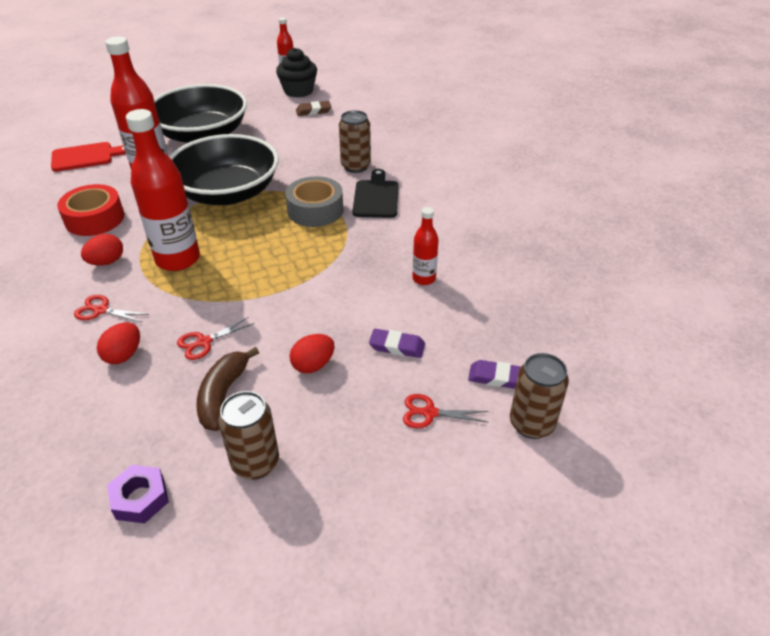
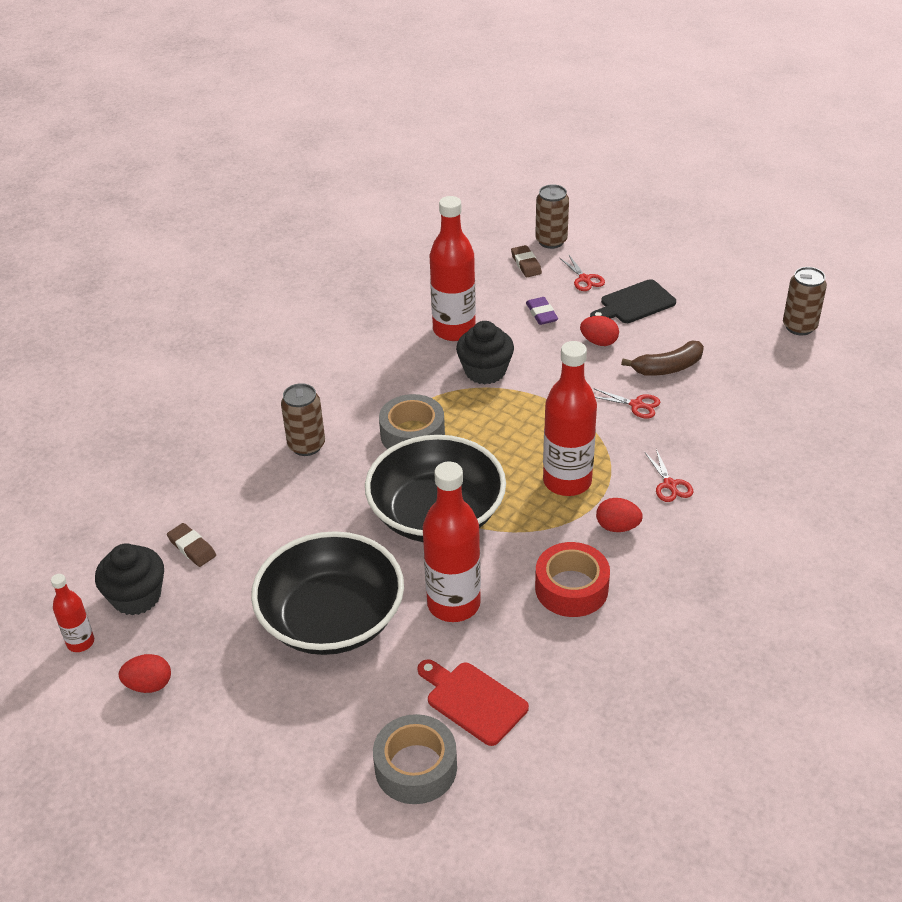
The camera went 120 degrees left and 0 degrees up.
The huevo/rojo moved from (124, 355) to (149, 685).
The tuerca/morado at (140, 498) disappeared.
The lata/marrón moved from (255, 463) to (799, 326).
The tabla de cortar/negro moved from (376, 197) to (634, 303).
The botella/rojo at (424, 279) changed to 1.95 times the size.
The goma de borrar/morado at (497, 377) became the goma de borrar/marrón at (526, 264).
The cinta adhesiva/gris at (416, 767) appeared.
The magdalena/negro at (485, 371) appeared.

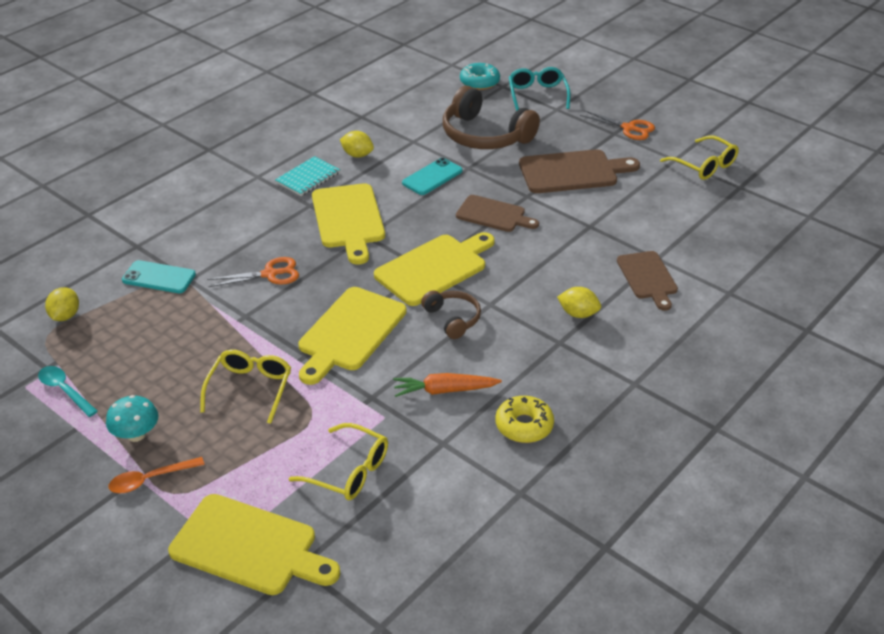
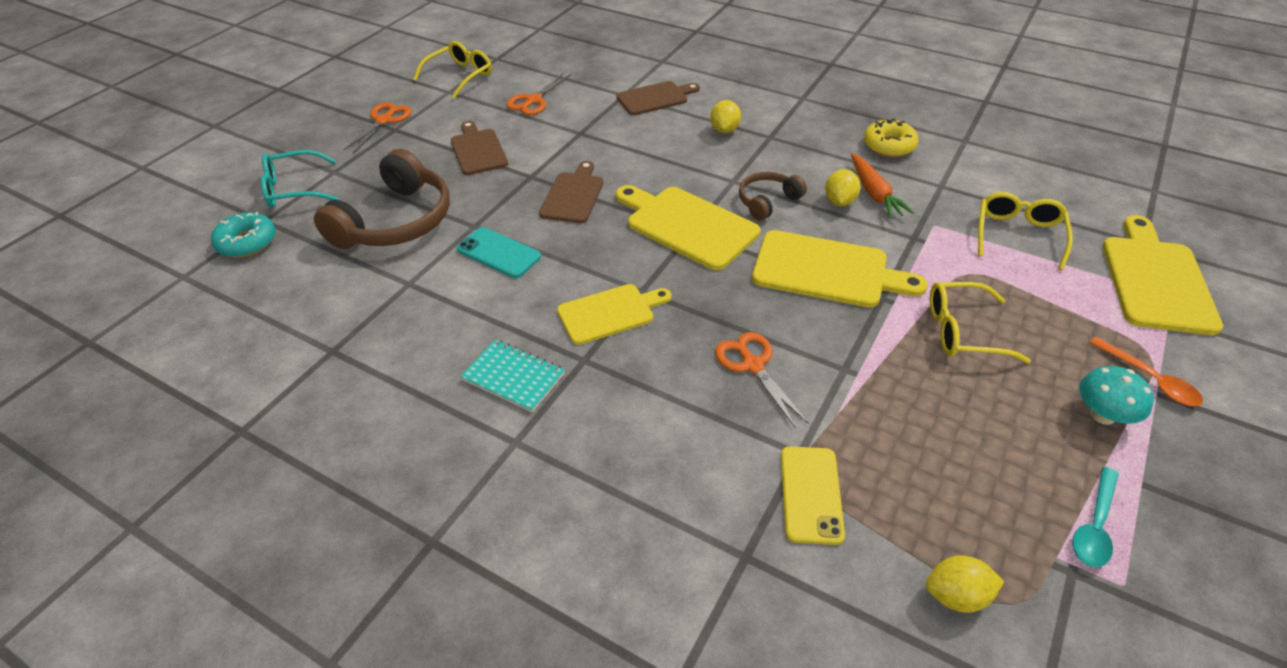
The camera went 100 degrees left and 5 degrees up.
The móvil/turquesa at (159, 277) became the móvil/amarillo at (811, 494).
The tabla de cortar/amarillo at (348, 219) changed to 0.66 times the size.
The limón/amarillo moved from (357, 155) to (839, 201).
The tabla de cortar/marrón at (572, 172) changed to 0.66 times the size.
The tijeras/naranja at (533, 100) appeared.

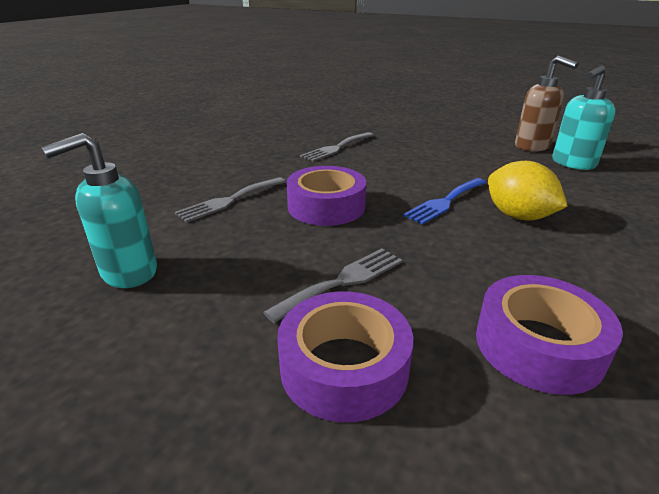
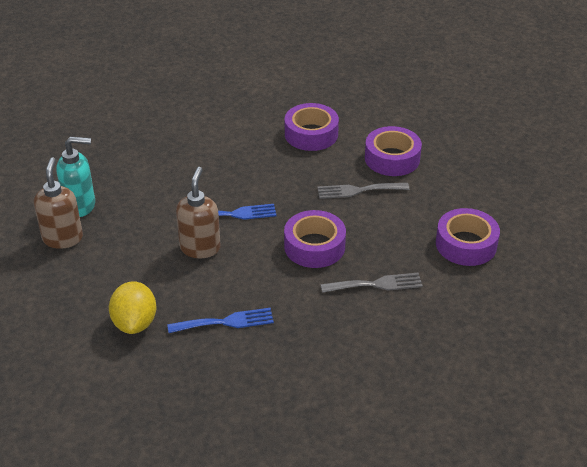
The camera went 145 degrees left and 10 degrees up.
The dispensador de jabón/turquesa at (128, 272) was replaced by the cinta adhesiva/morado at (466, 244).
The tenedor/gris at (336, 148) became the tenedor/azul at (226, 322).
The limón/amarillo moved from (518, 216) to (135, 323).
The dispensador de jabón/marrón at (200, 248) appeared.

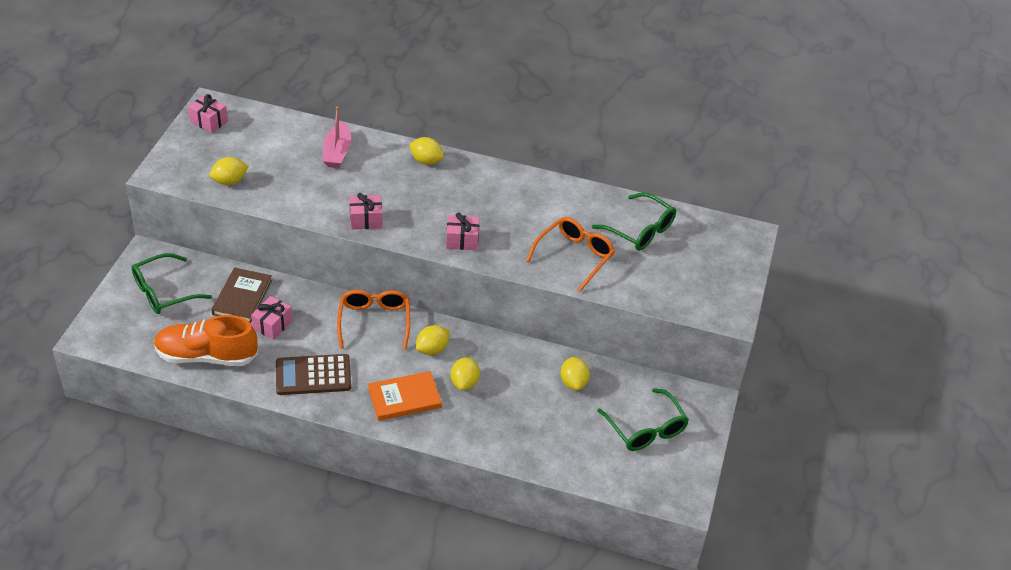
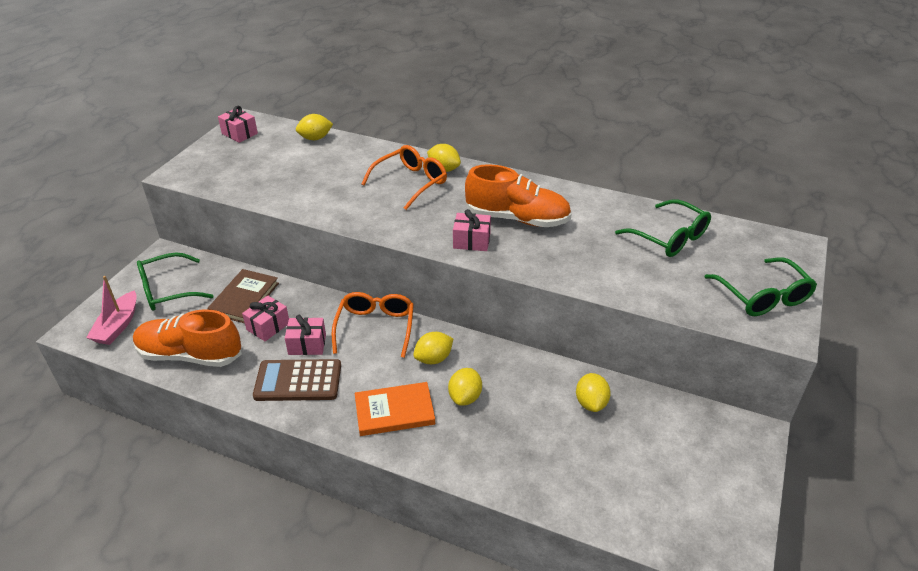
The camera went 10 degrees right and 5 degrees down.
The limón/amarillo moved from (230, 181) to (315, 138).
The barco/rosa moved from (337, 152) to (118, 326).
The regalo/rosa moved from (366, 220) to (307, 344).
The gafas/naranja moved from (574, 256) to (411, 182).
The gafas/verde moved from (646, 429) to (763, 297).
The zapato/naranja at (517, 219) appeared.

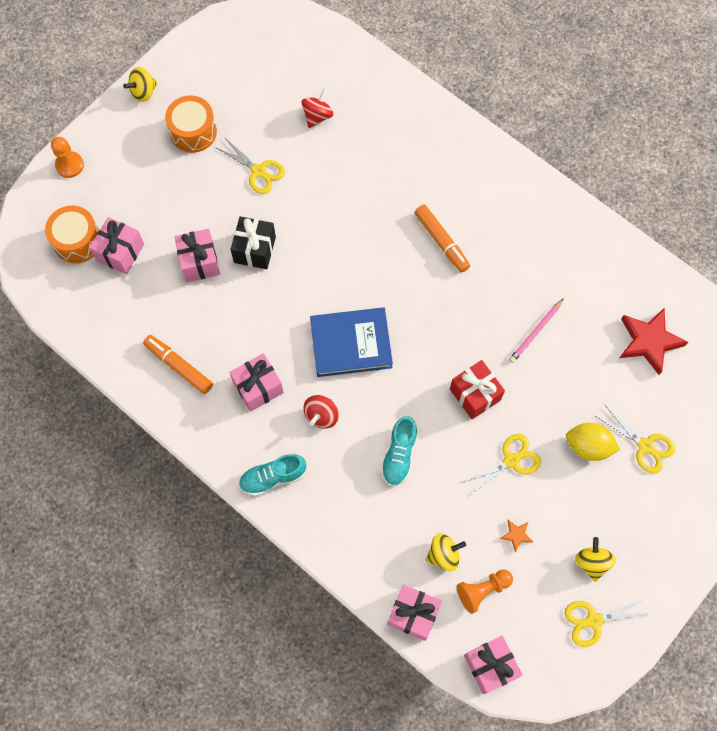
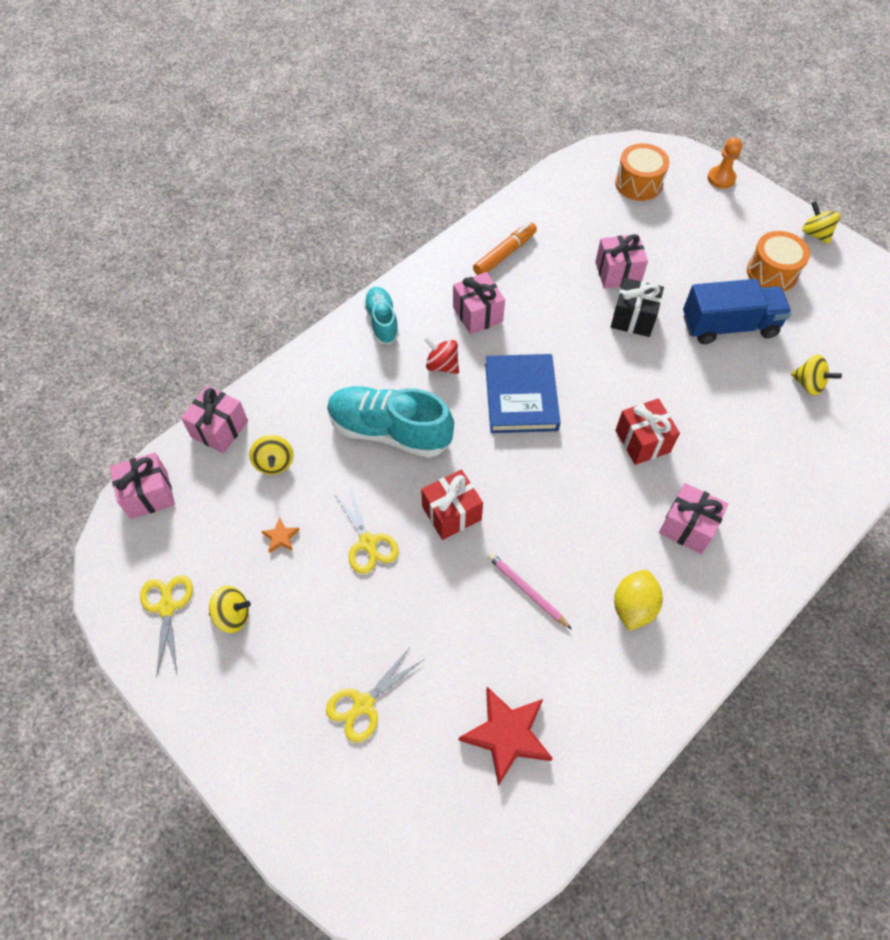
The camera went 95 degrees right and 10 degrees down.
The regalo/rosa moved from (120, 252) to (687, 527).
The tijeras/amarillo at (258, 171) was replaced by the camión/azul at (729, 326).
The peonza/rojo at (317, 116) became the peonza/amarillo at (808, 384).
The zapato/turquesa at (399, 455) changed to 1.74 times the size.
The rotulador/naranja at (441, 241) disappeared.
The peón/naranja at (482, 590) disappeared.
The limón/amarillo moved from (588, 446) to (633, 607).
The regalo/rojo at (642, 441) appeared.

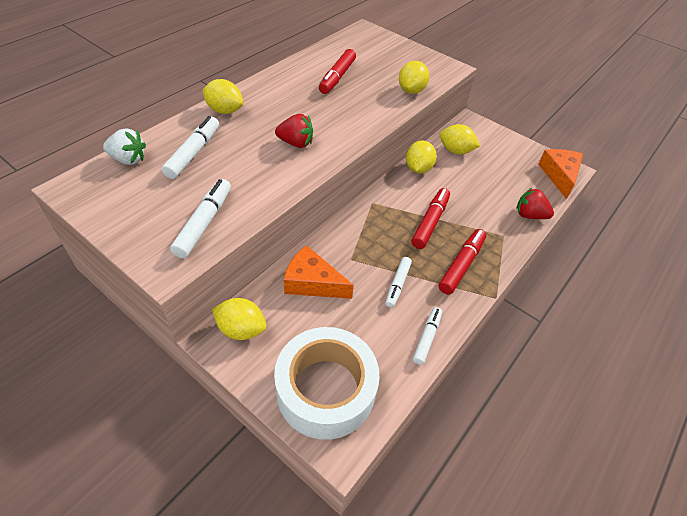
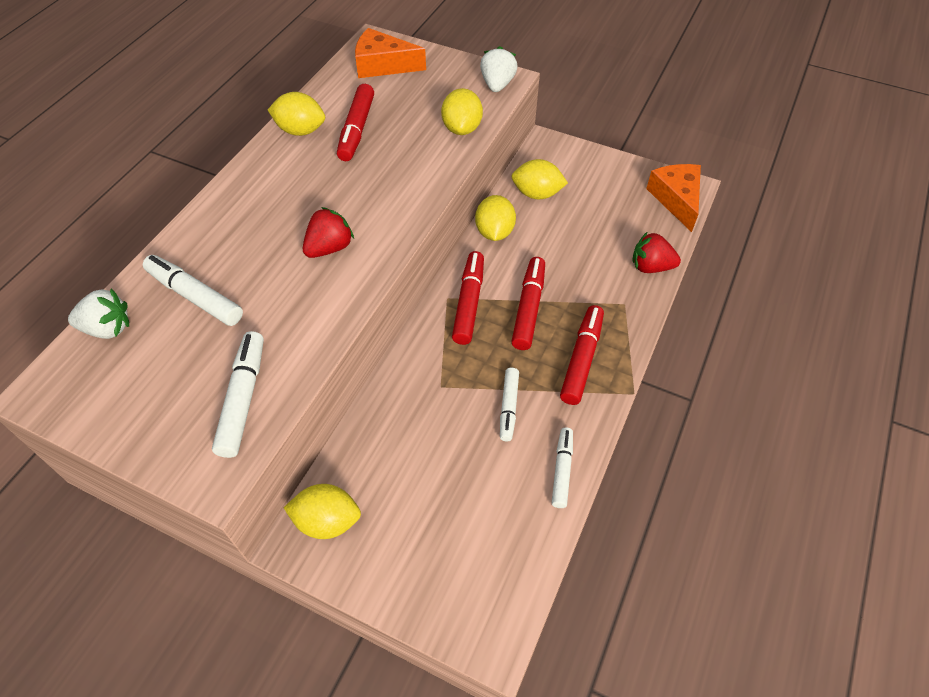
The camera went 10 degrees left and 5 degrees up.
The rotulador/blanco at (193, 153) turned 60 degrees counterclockwise.
The limón/amarillo moved from (225, 110) to (300, 130).
The cinta adhesiva/blanco at (325, 390) disappeared.
The fresa/rojo at (296, 143) turned 45 degrees counterclockwise.
The queso/naranja moved from (312, 282) to (383, 65).
The rotulador/rojo at (469, 303) appeared.
The fresa/blanco at (497, 84) appeared.

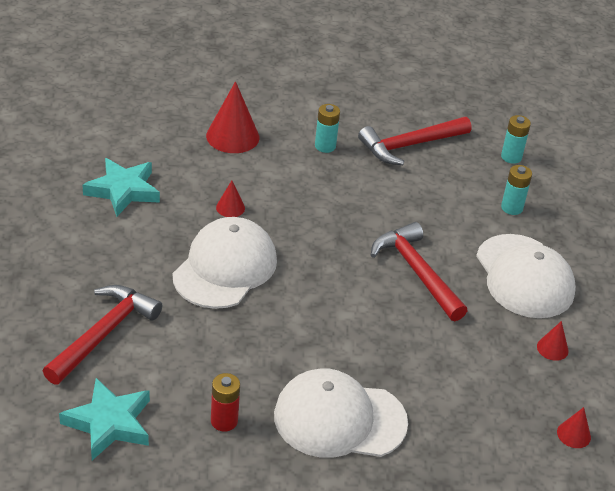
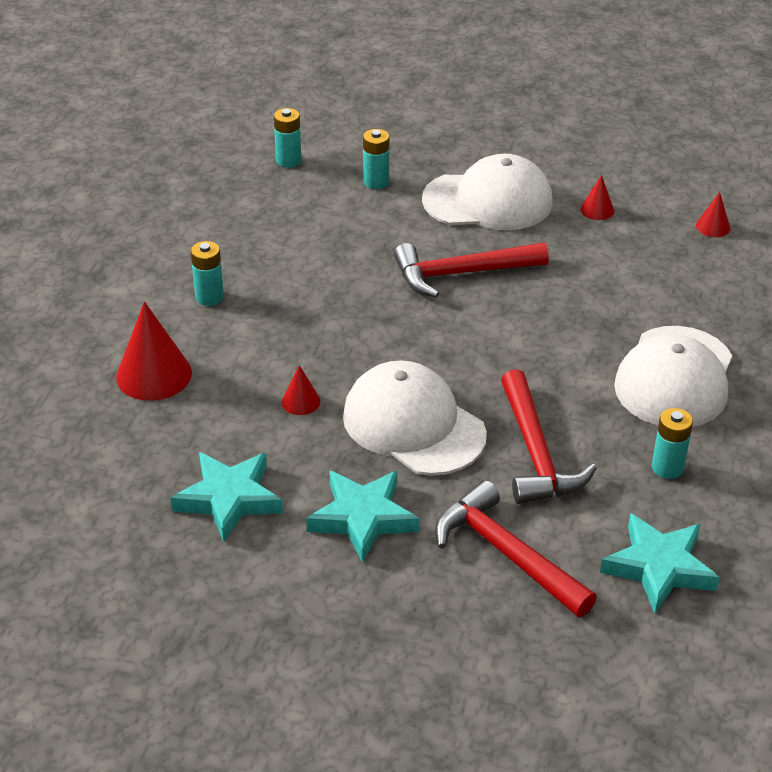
The camera went 70 degrees left and 0 degrees up.
The pila/rojo at (224, 421) became the pila/turquesa at (667, 468).
The martillo/rojo moved from (409, 145) to (536, 453).
The estrella/turquesa at (362, 518) appeared.

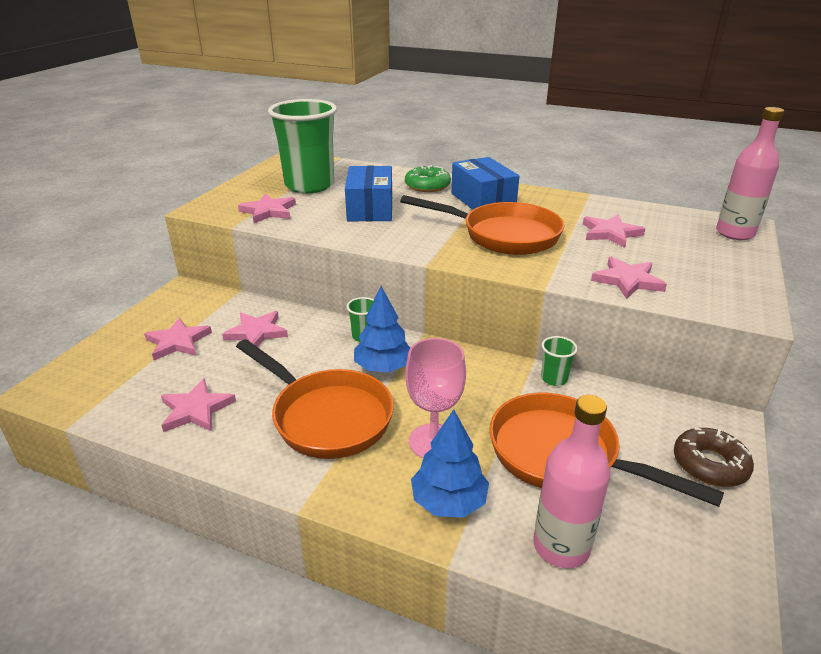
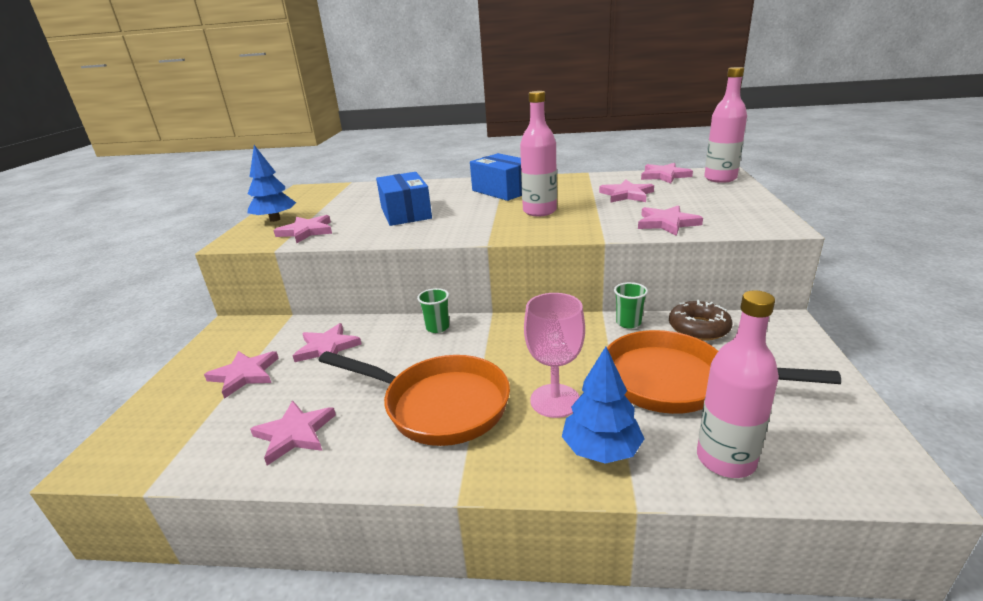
The camera went 15 degrees left and 5 degrees down.
The vaso/verde at (309, 185) disappeared.
The árbol/azul moved from (383, 367) to (275, 219).
The sartén/naranja at (503, 235) was replaced by the botella/rosa at (539, 211).
The rosquilla/verde at (427, 186) disappeared.
The rosquilla/marrón moved from (709, 464) to (698, 328).
The estrella/rosa at (664, 176) appeared.

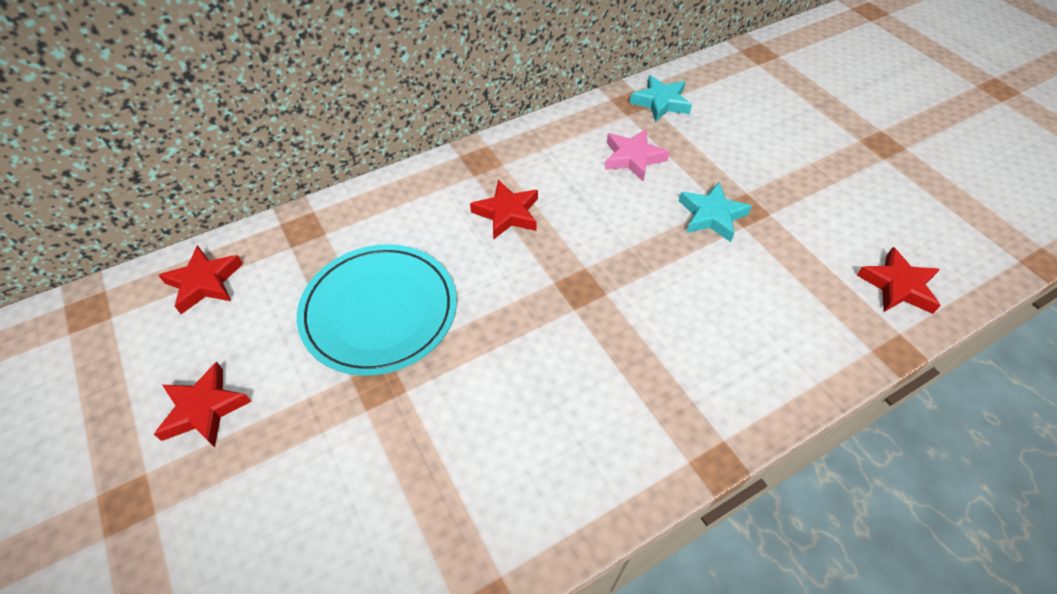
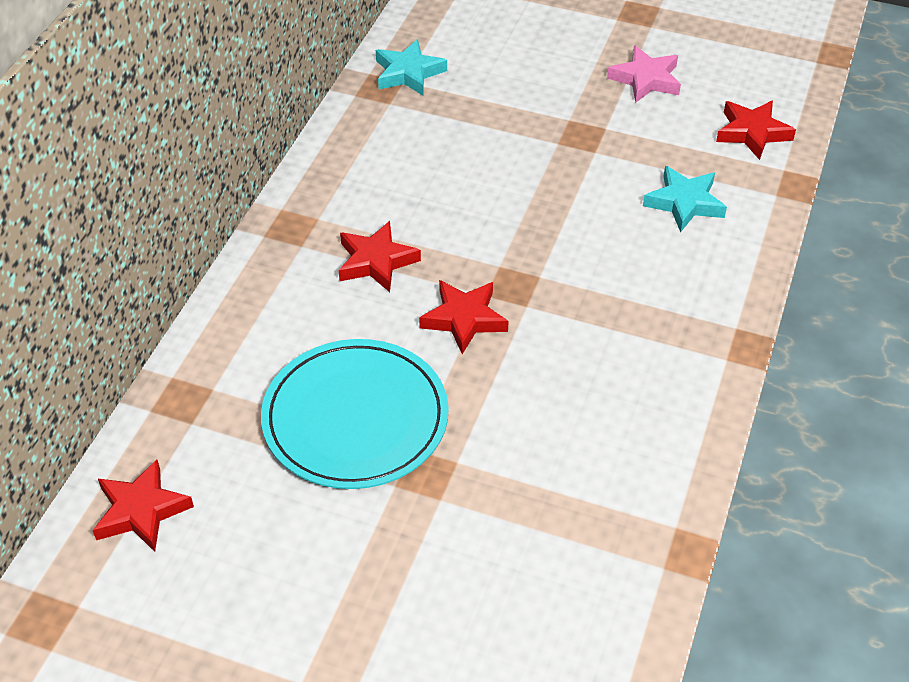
The camera went 40 degrees left and 5 degrees down.
The estrella/rojo moved from (204, 409) to (464, 319).
The estrella/rosa moved from (633, 158) to (645, 79).
The estrella/turquesa moved from (711, 216) to (684, 203).

